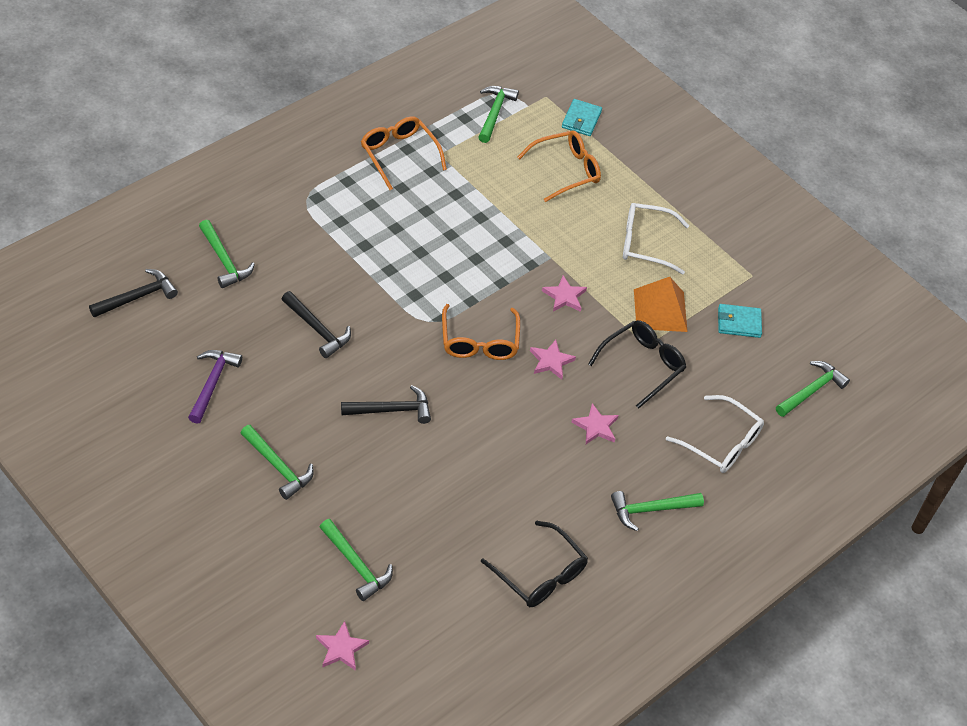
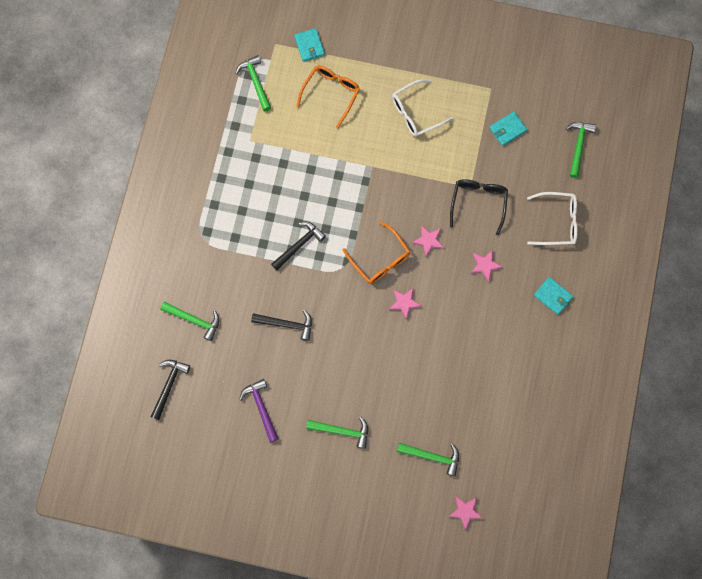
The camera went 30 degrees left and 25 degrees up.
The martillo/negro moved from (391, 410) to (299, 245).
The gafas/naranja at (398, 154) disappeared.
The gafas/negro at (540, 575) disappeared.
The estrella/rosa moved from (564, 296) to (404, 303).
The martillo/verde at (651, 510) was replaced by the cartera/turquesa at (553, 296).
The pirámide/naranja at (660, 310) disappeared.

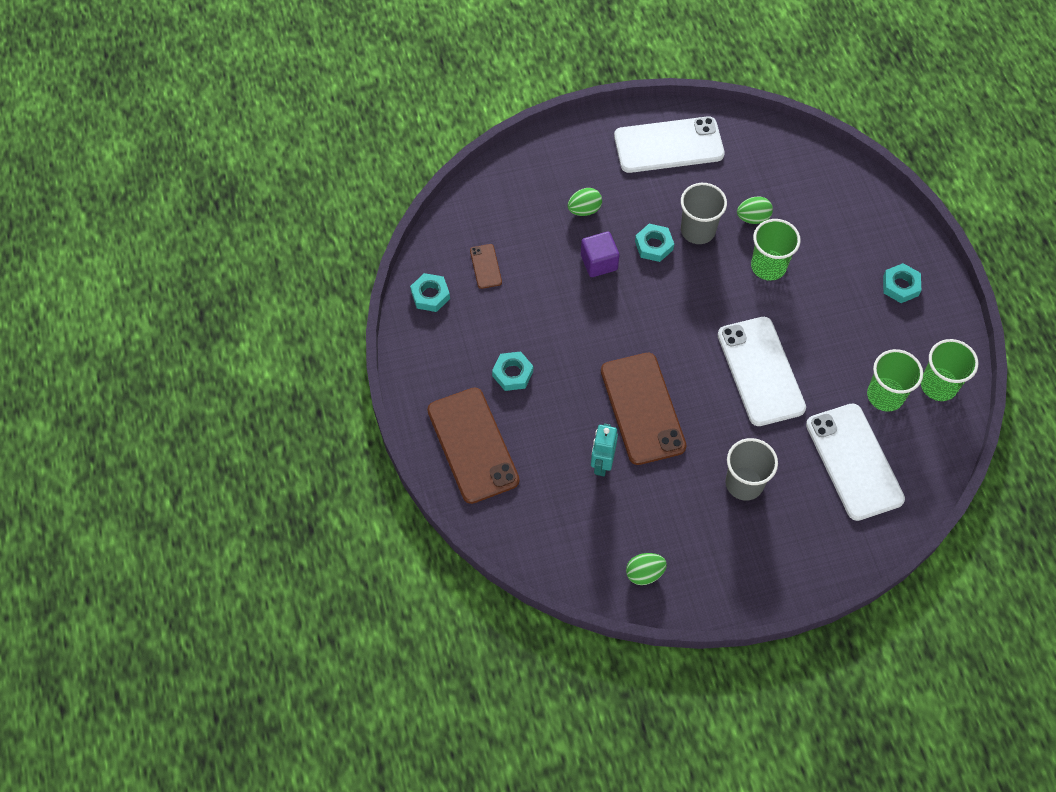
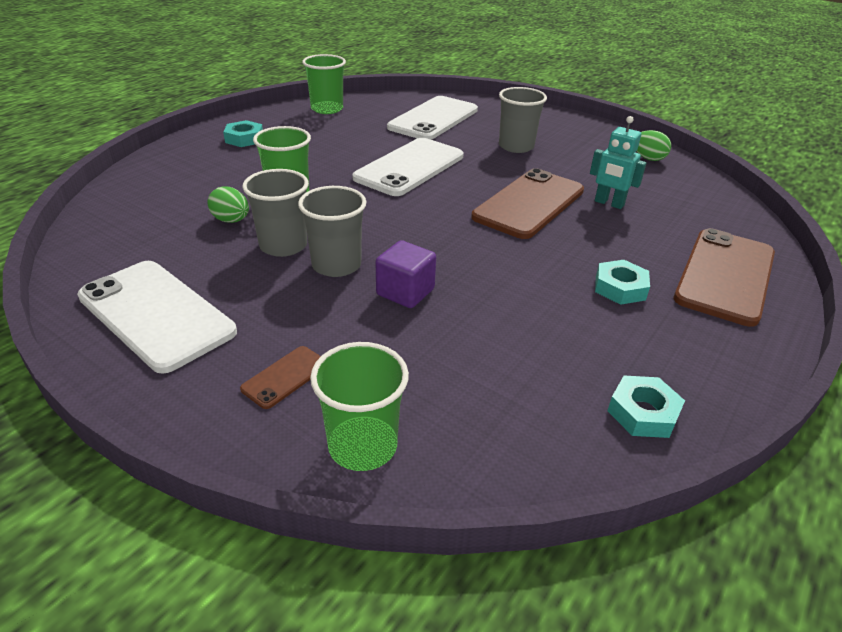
The camera went 130 degrees left and 25 degrees down.
The móvil/marrón moved from (485, 266) to (285, 377).
The huevo/verde at (584, 210) disappeared.
The robot/turquesa at (602, 464) turned 60 degrees clockwise.
The tuerca/turquesa at (654, 245) was replaced by the vaso/gris at (336, 265).
The vaso/verde moved from (885, 395) to (363, 445).

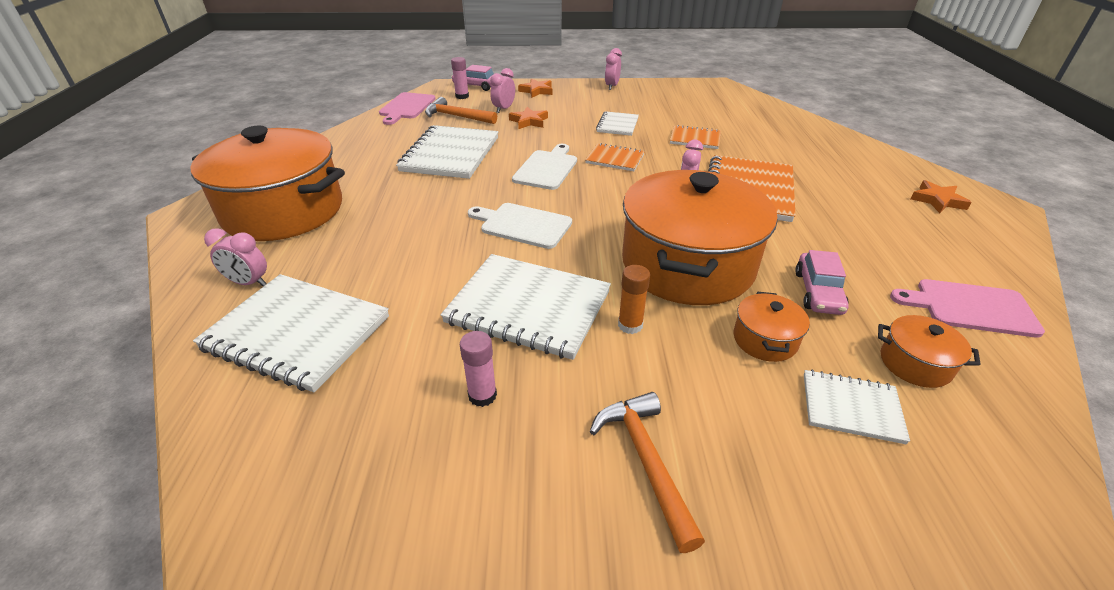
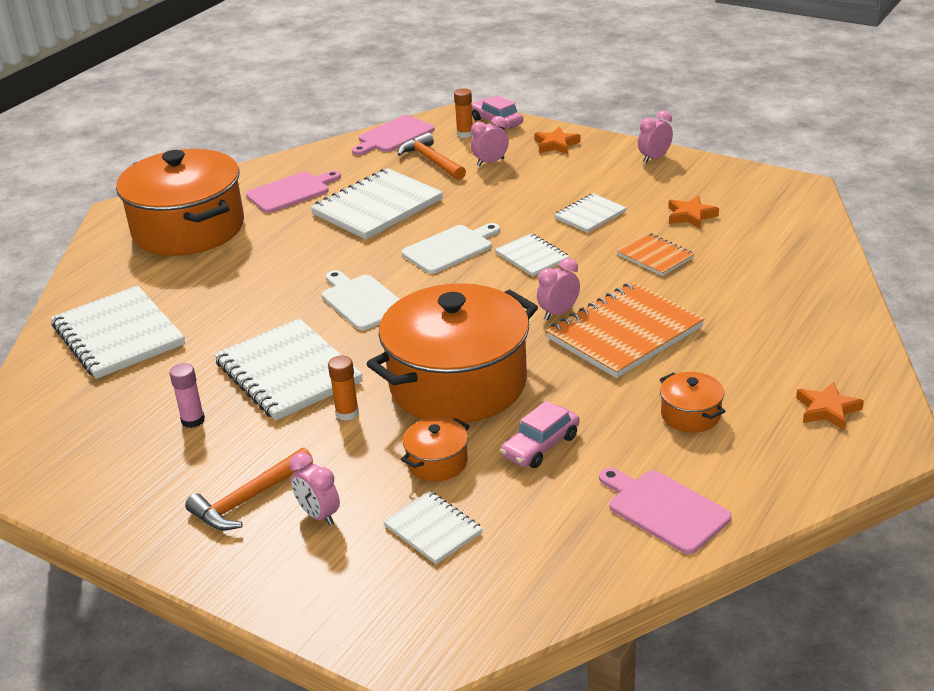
The camera went 35 degrees right and 5 degrees down.
The despertador/rosa moved from (249, 283) to (319, 515).
The barra de pegamento/rosa at (462, 96) became the barra de pegamento/naranja at (465, 134).
The estrella/naranja moved from (529, 121) to (690, 216).
The cuaderno/naranja at (615, 159) became the cuaderno/blanco at (532, 257).
The martillo/naranja at (646, 462) turned 150 degrees counterclockwise.
The olla/naranja moved from (915, 364) to (690, 415).
The tabla de cortar/rosa at (291, 192) appeared.

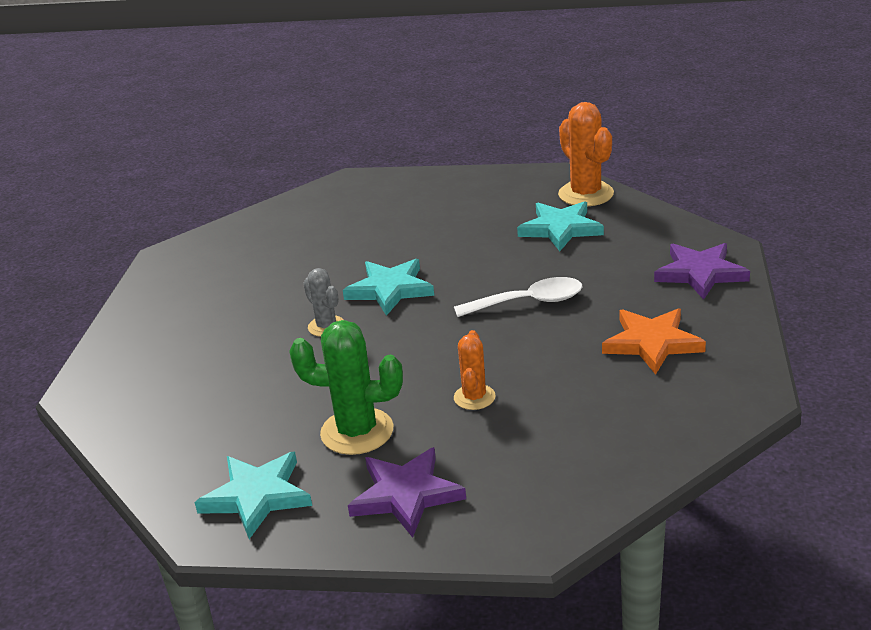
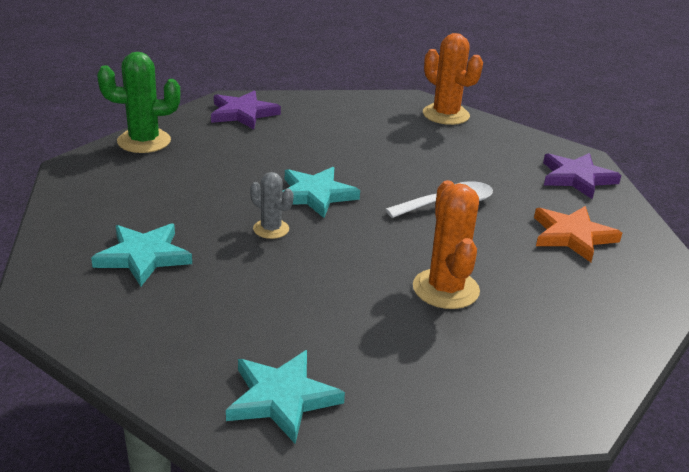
The camera went 20 degrees left and 0 degrees up.
The cactus/verde moved from (357, 432) to (144, 141).
The estrella/morado moved from (406, 495) to (243, 113).
The cactus/naranja at (474, 397) changed to 1.71 times the size.
The estrella/turquesa moved from (560, 229) to (143, 257).

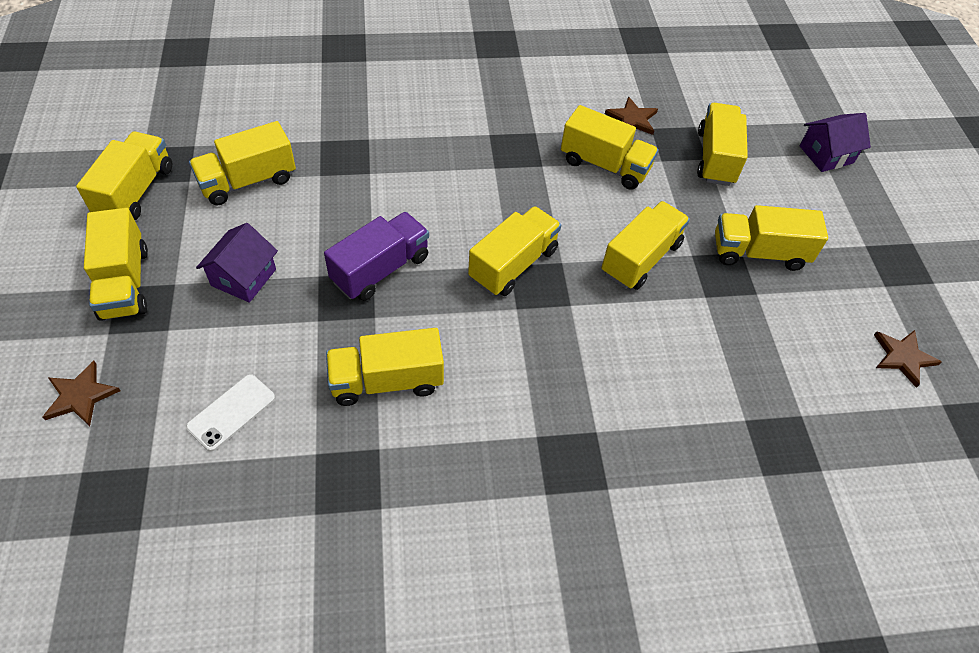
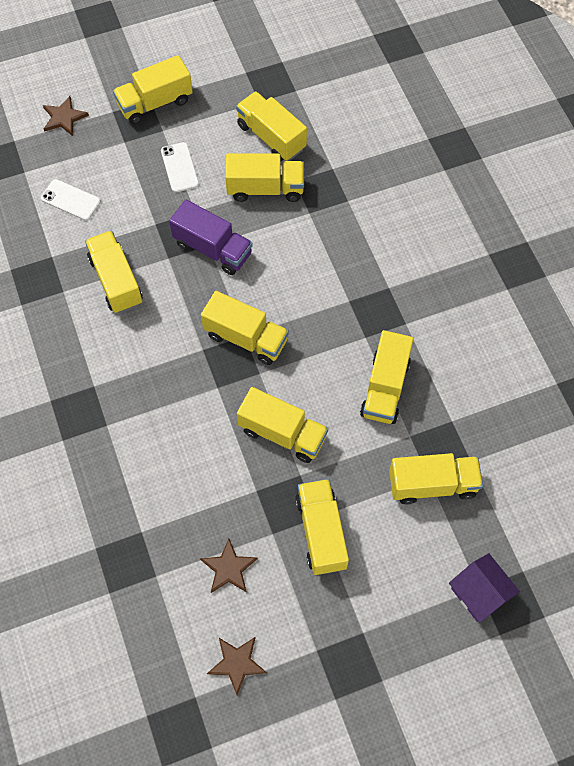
The camera went 80 degrees right and 10 degrees up.
The camión/amarillo moved from (135, 191) to (265, 188).
The casa/morado at (243, 277) was replaced by the móvil/blanco at (179, 167).
The estrella/marrón moved from (632, 119) to (229, 568).

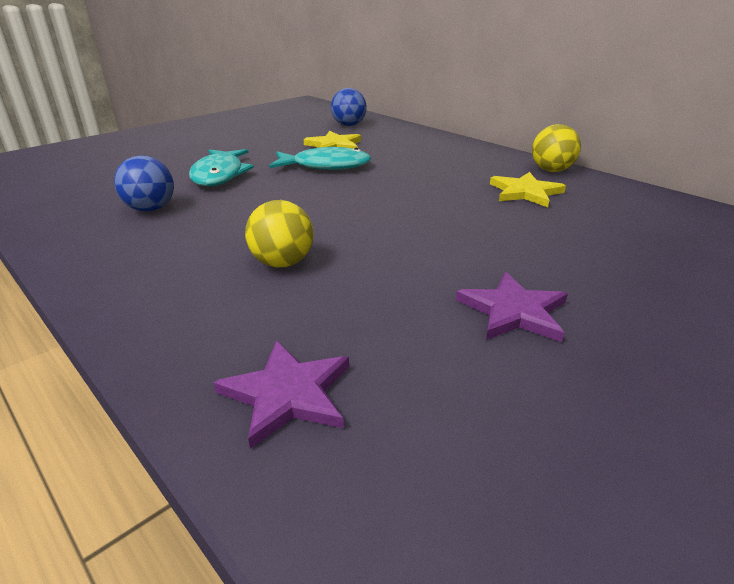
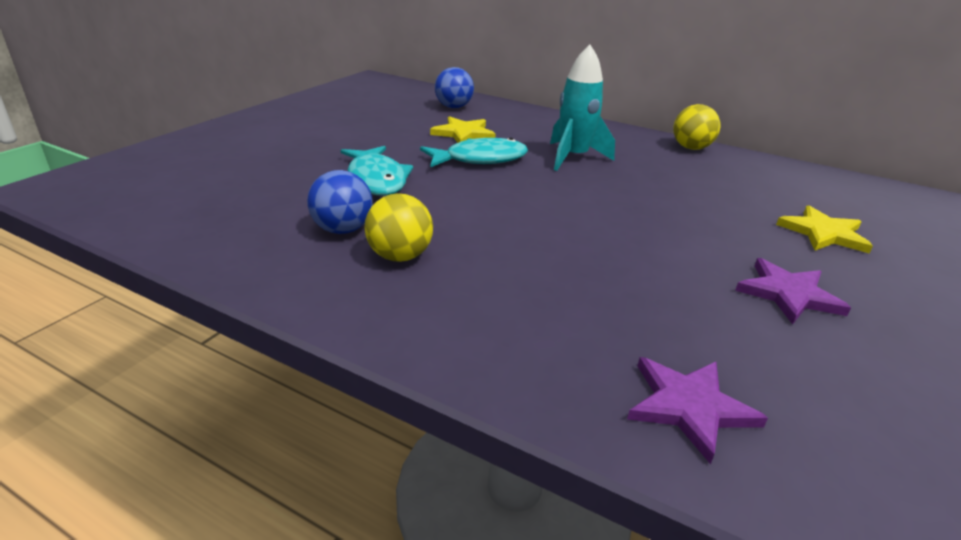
The camera went 20 degrees left and 0 degrees up.
The pelota/amarillo moved from (282, 263) to (399, 256).
The estrella/amarillo moved from (525, 192) to (823, 233).
The cohete/turquesa at (573, 157) appeared.

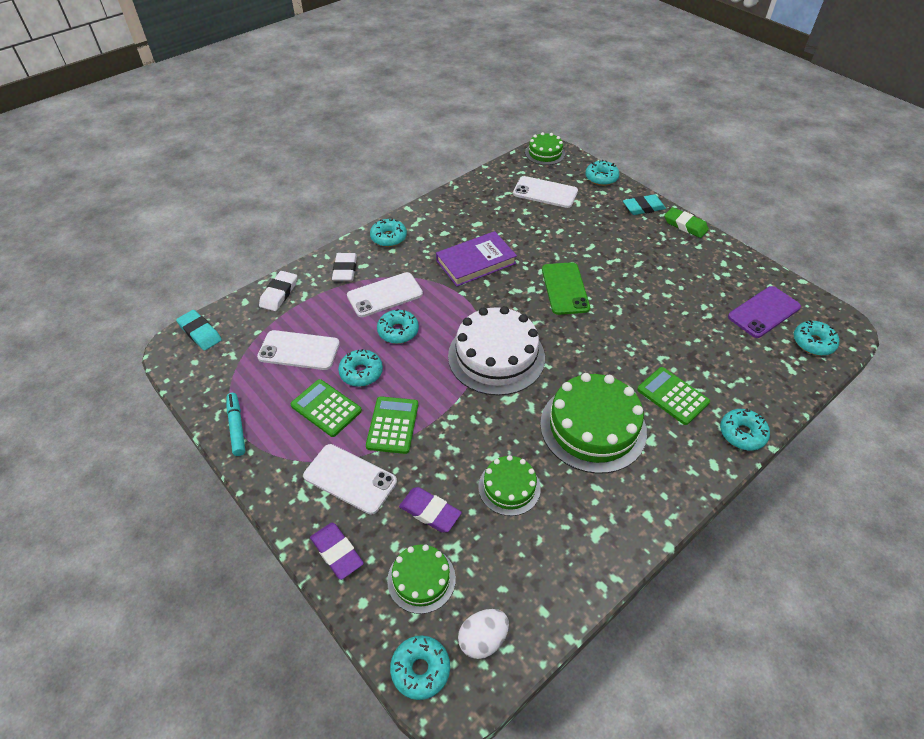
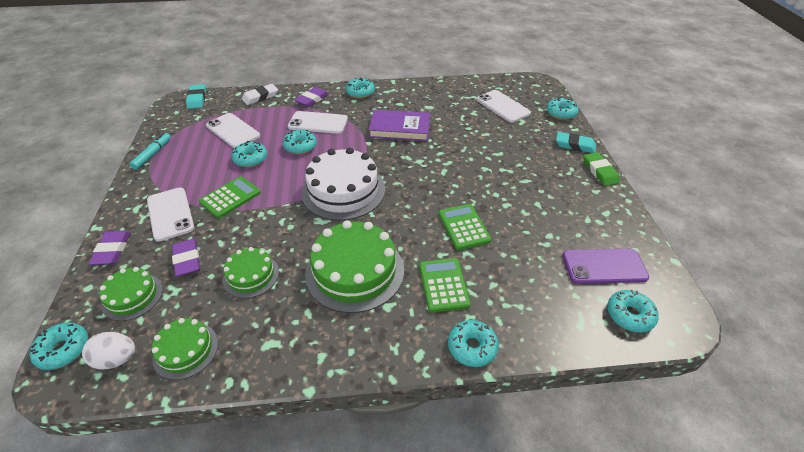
The camera went 35 degrees right and 5 degrees down.
The calculadora/verde moved from (326, 408) to (464, 227).
The goma de borrar/blanco at (345, 270) became the goma de borrar/morado at (312, 99).
The tarta/verde moved from (545, 153) to (185, 350).
The móvil/verde at (565, 288) disappeared.

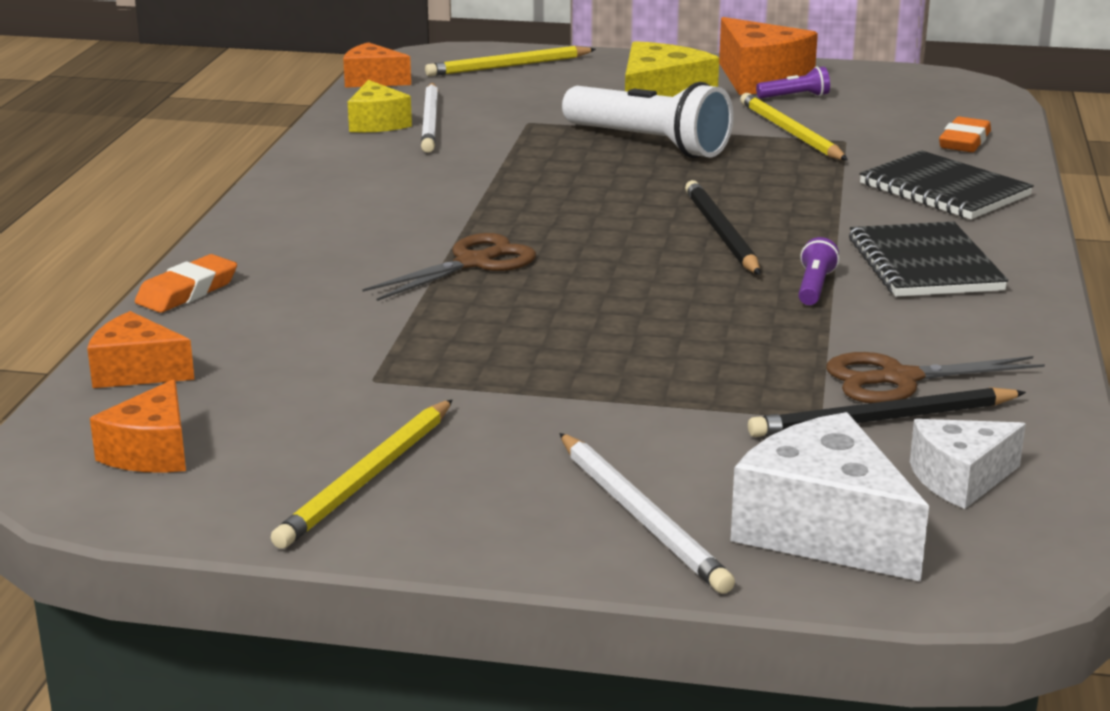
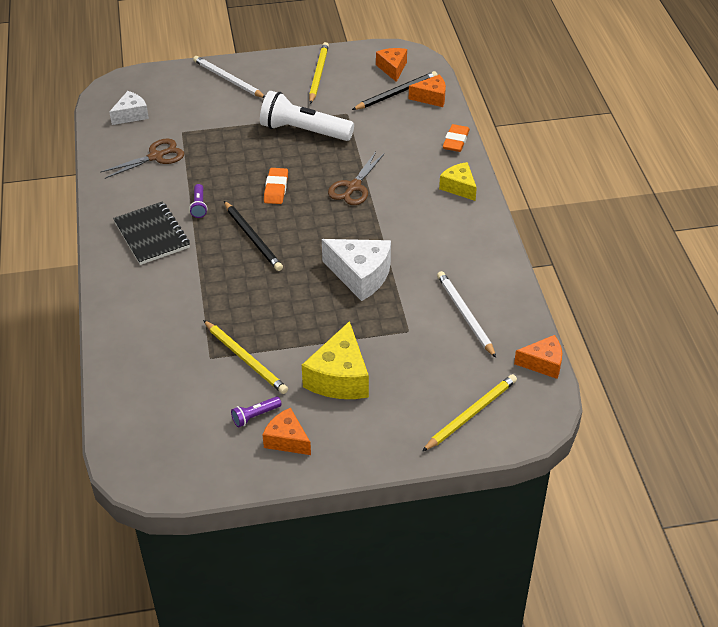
The camera went 160 degrees right and 20 degrees up.
The queso/amarillo moved from (377, 123) to (459, 187).
The lámpara de mano/blanco moved from (648, 144) to (304, 131).
The queso/naranja at (760, 80) changed to 0.62 times the size.
The queso/blanco moved from (823, 530) to (360, 275).
The lápiz/negro moved from (883, 420) to (396, 93).
The cuaderno/negro at (944, 190) disappeared.
The goma de borrar/naranja moved from (964, 141) to (276, 189).

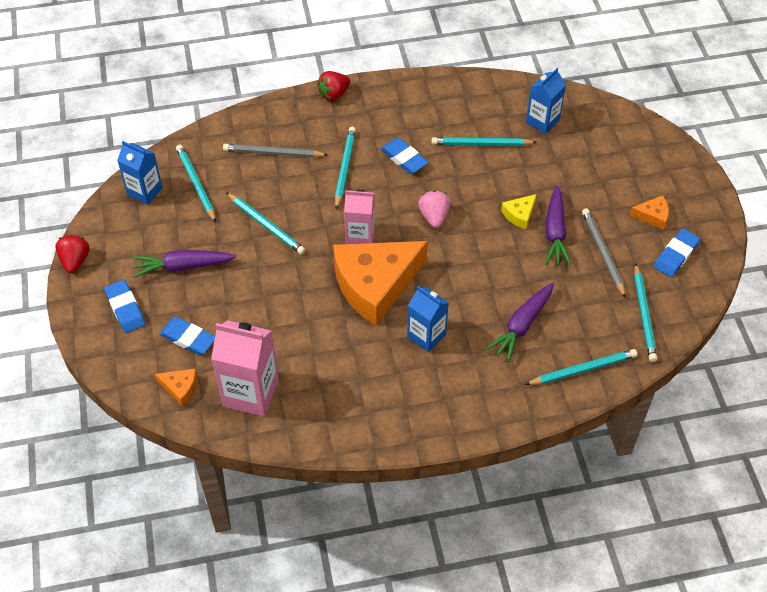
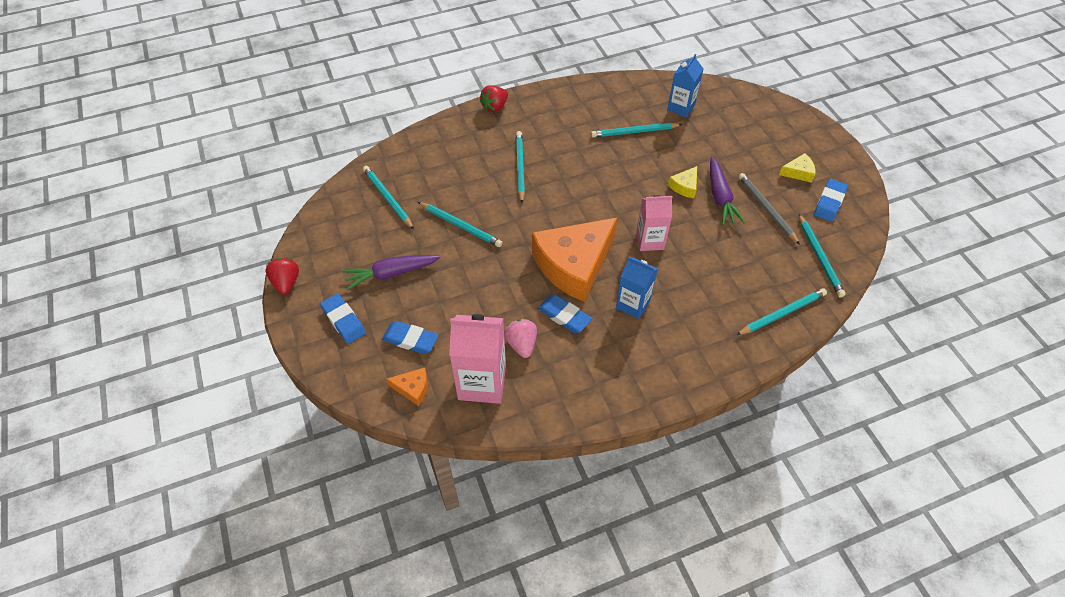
The camera went 10 degrees left and 0 degrees up.
The cartón de leche/azul at (145, 191) disappeared.
The lápiz/gris at (273, 153) disappeared.
The cartón de leche/rosa moved from (360, 236) to (650, 241).
The goma de borrar/azul moved from (404, 158) to (564, 316).
The fresa/rosa moved from (434, 216) to (521, 344).
The zanahoria/morado at (521, 326) disappeared.
The queso/naranja at (652, 216) became the queso/amarillo at (798, 172).

